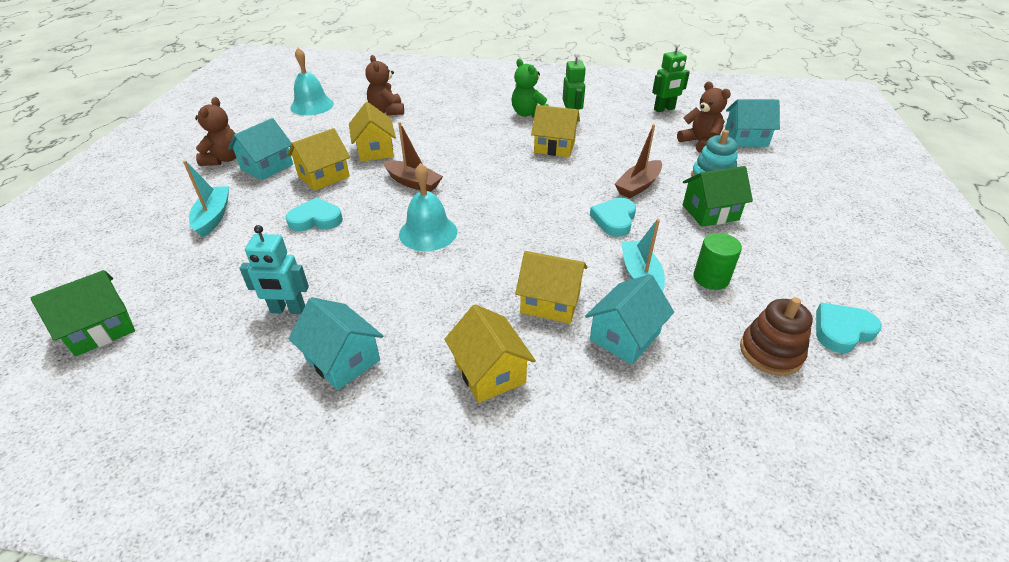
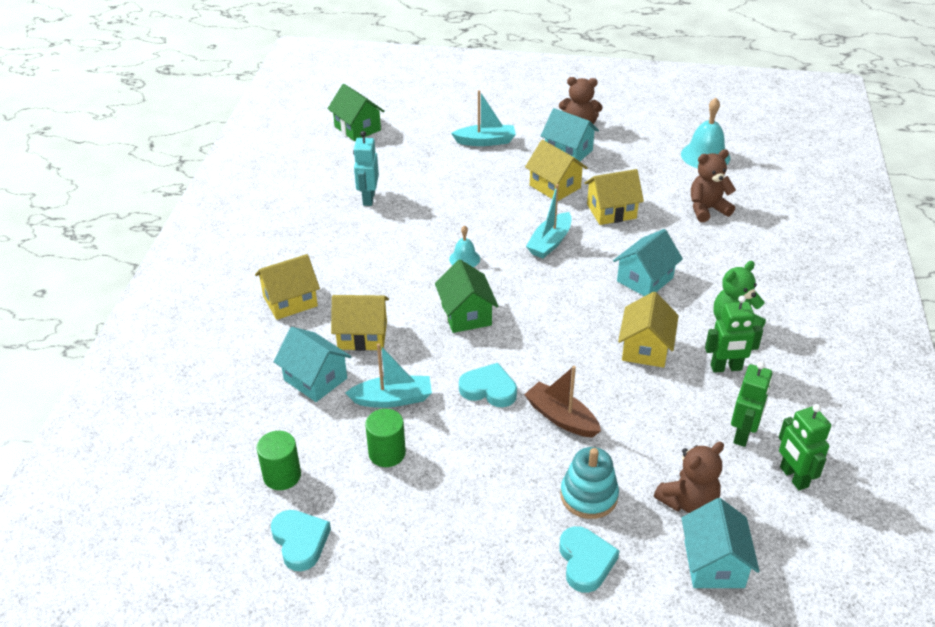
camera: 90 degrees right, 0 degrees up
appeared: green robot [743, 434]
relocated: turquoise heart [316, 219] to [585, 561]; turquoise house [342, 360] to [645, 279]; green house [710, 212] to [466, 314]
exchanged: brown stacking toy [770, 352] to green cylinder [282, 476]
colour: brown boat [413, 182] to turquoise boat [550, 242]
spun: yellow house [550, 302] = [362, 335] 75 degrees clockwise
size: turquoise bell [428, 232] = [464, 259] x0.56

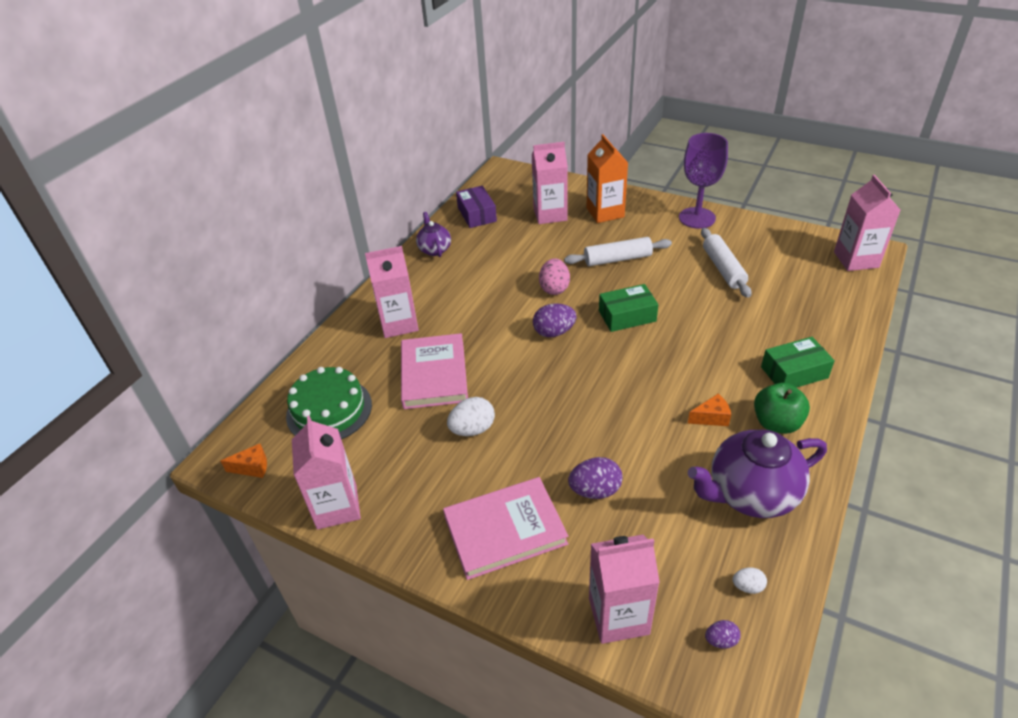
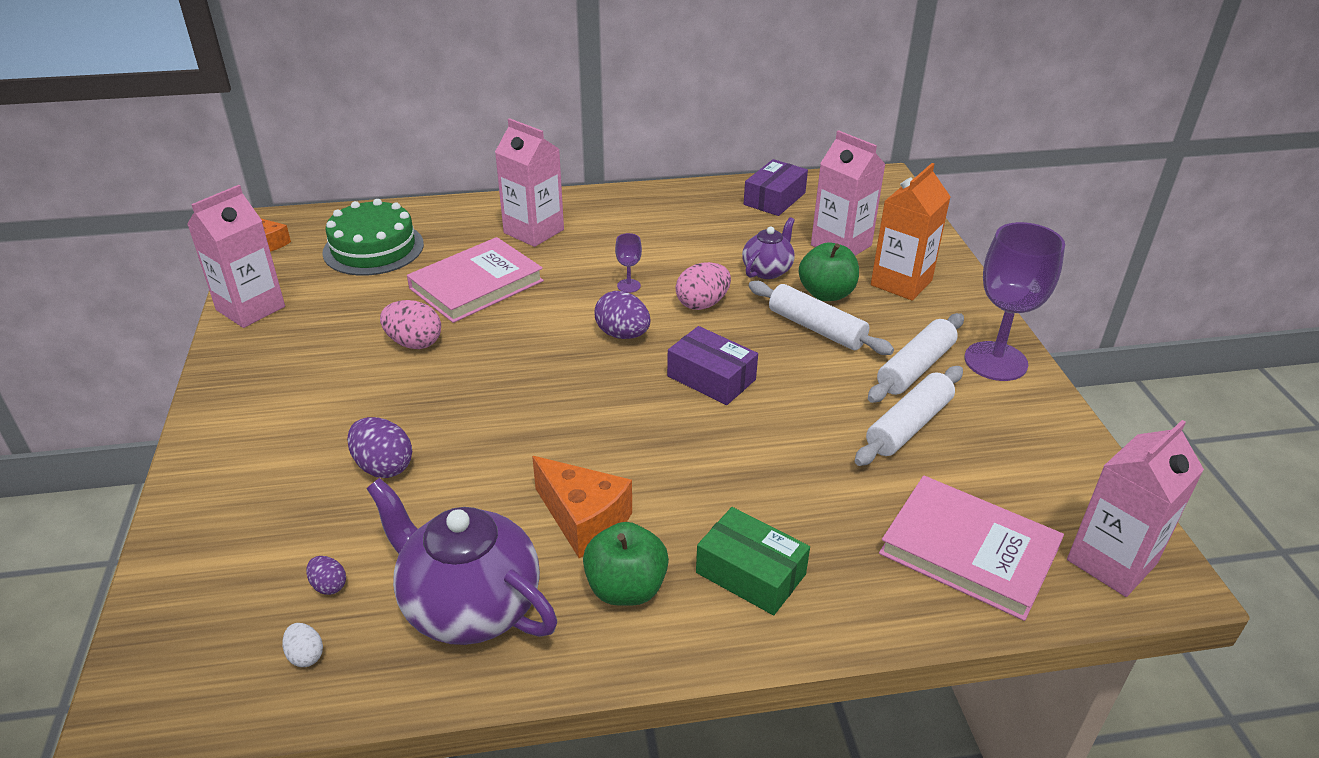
camera: 50 degrees right, 5 degrees down
missing: pink carton [618, 616]
appeared: purple goblet [628, 286]; green apple [826, 294]; white rolling pin [915, 368]
relocated: purple teapot [434, 249] to [767, 270]; pink book [505, 530] to [968, 551]; purple egg [721, 640] to [329, 585]
colour: white egg [472, 429] to pink egg [414, 343]; green box [627, 316] to purple box [711, 378]
size: orange cheese [711, 418] = [584, 520] x1.73

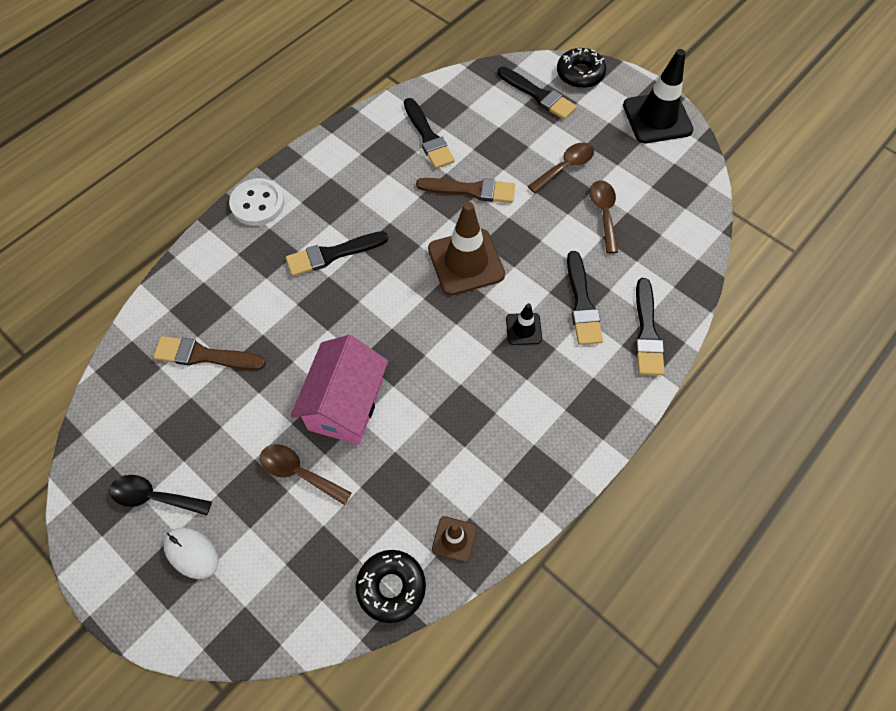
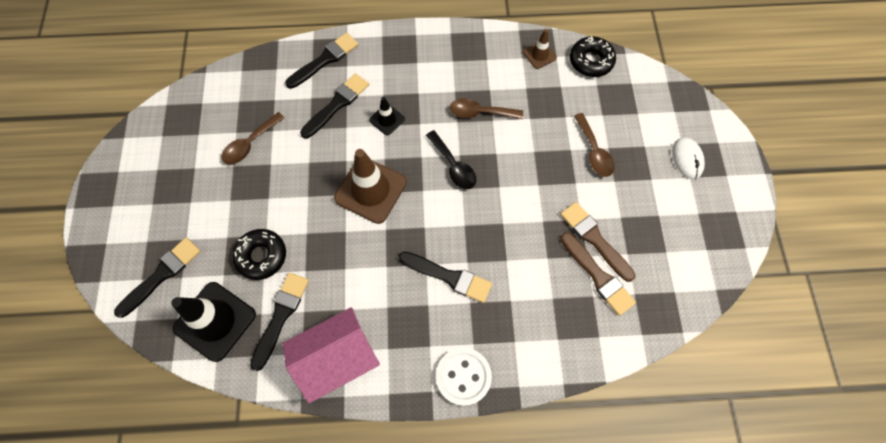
camera: 135 degrees left, 5 degrees up
relocated: black spoon [154, 497] to [453, 166]; pink house [346, 405] to [338, 359]; brown brush [471, 190] to [594, 239]; brown spoon [565, 167] to [480, 112]; black donut [580, 74] to [261, 256]; black traffic cone [657, 118] to [215, 321]
spun: black brush [538, 95] = [162, 275] 45 degrees clockwise

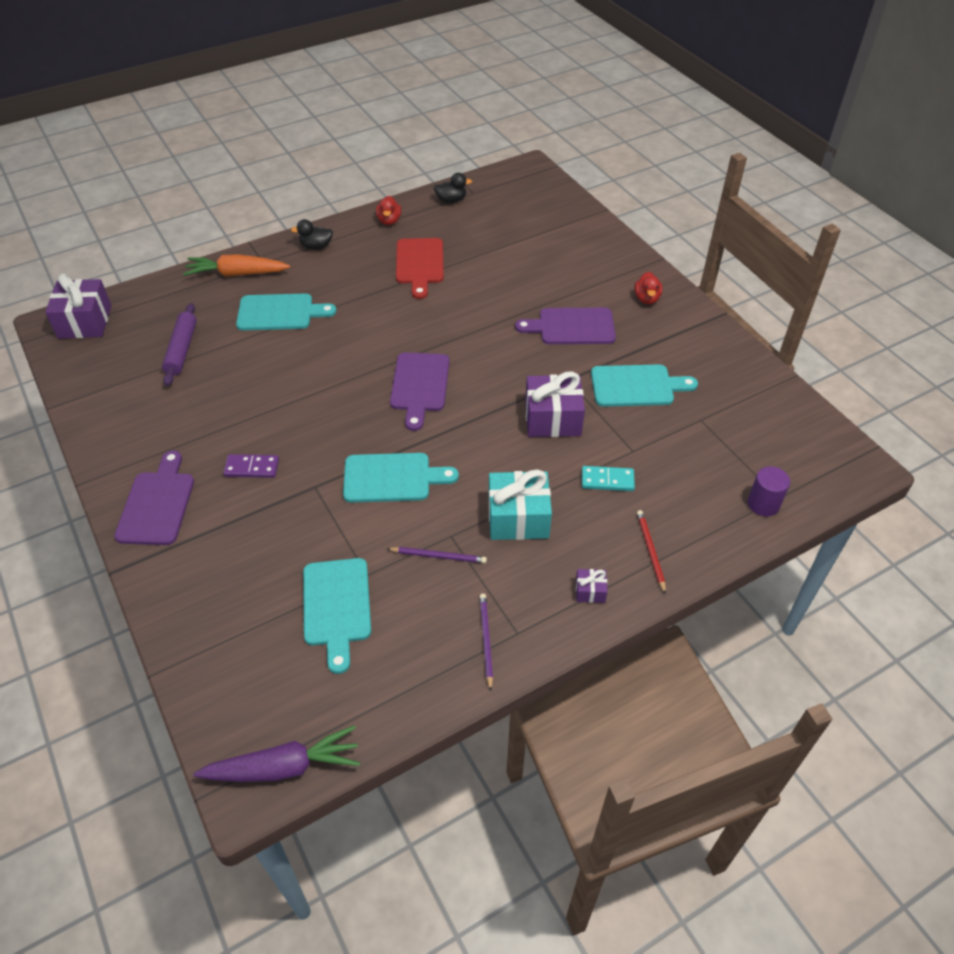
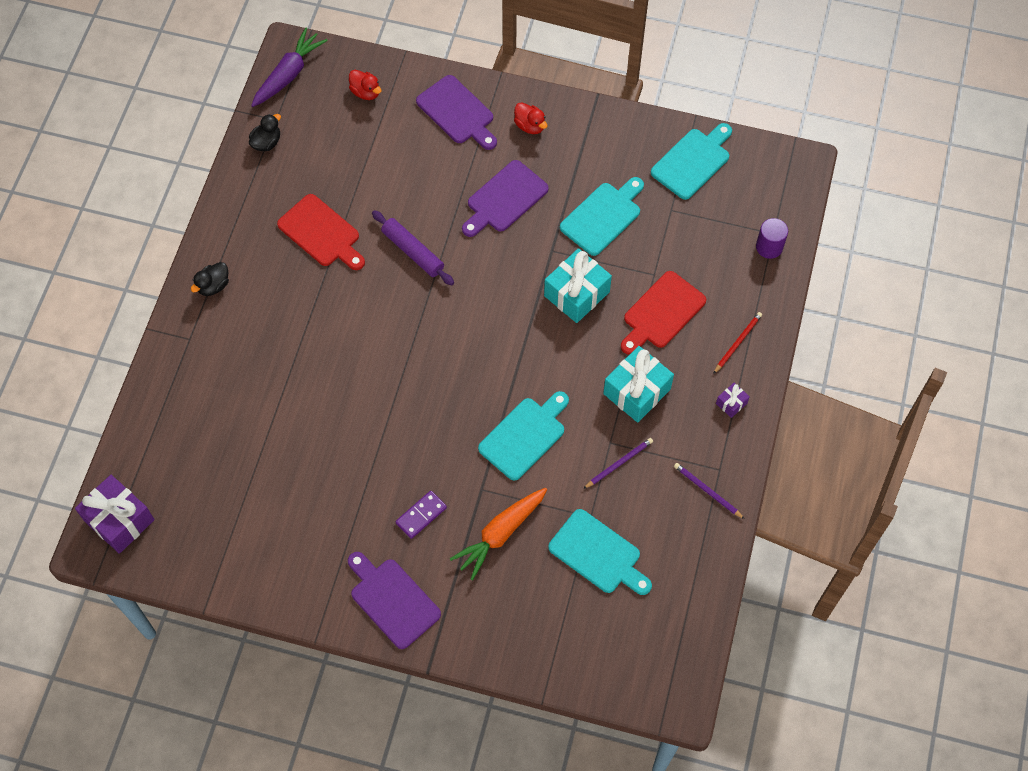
camera: 45 degrees left, 15 degrees up
relocated: purple rolling pin [182, 349] to [413, 251]; orange carrot [237, 274] to [500, 534]; purple carrot [284, 767] to [289, 74]; turquoise cutting board [280, 313] to [693, 161]; red duck [389, 221] to [366, 92]; purple cutting board [419, 386] to [457, 113]
exchanged: turquoise domino [607, 480] to red cutting board [661, 313]
colour: purple gift [552, 419] to turquoise gift [576, 294]
spun: red pencil [650, 551] = [737, 342] 90 degrees clockwise

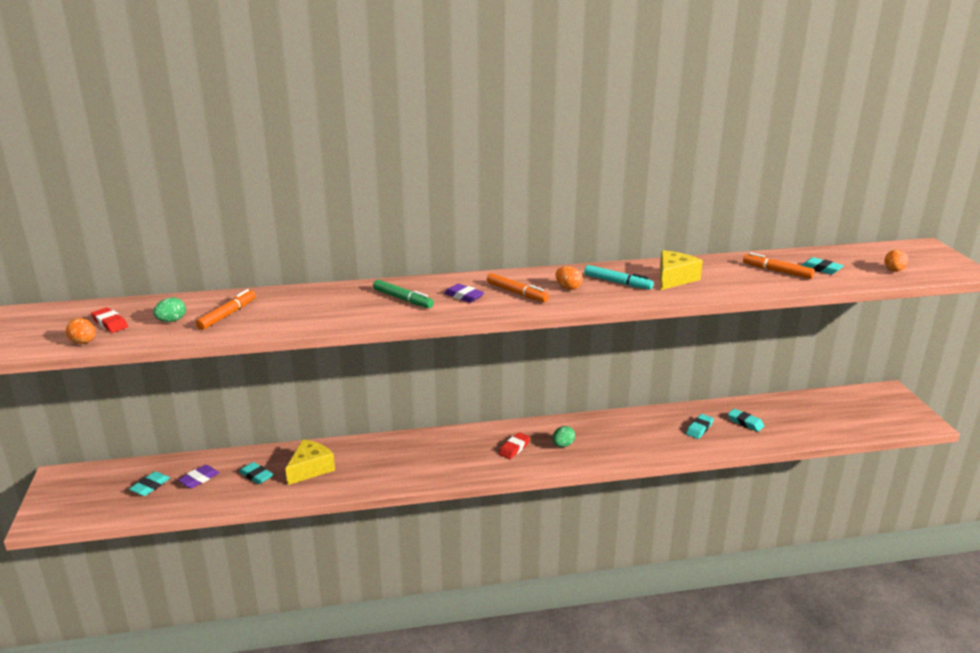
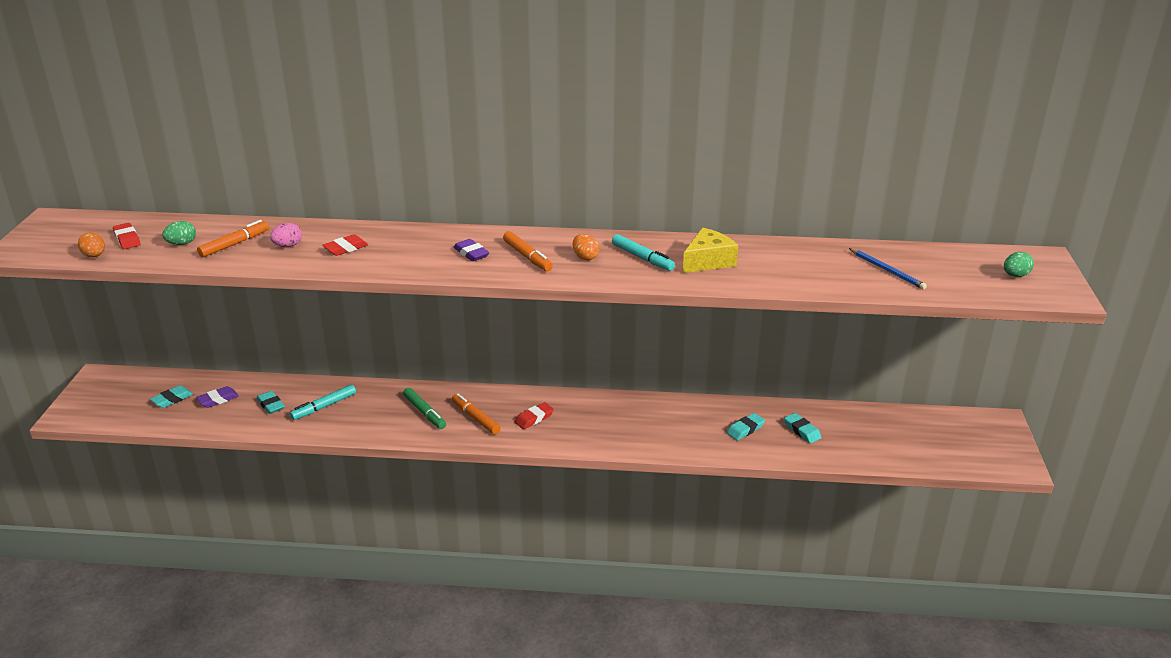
camera: 15 degrees right, 5 degrees up
missing: orange egg [893, 271]
appeared: pink egg [288, 245]; red eraser [346, 248]
relocated: green marker [403, 299] to [424, 413]; green egg [563, 445] to [1015, 275]; orange marker [777, 271] to [475, 418]
exchanged: yellow cheese [310, 469] to turquoise marker [324, 406]; turquoise eraser [821, 269] to blue pencil [887, 270]

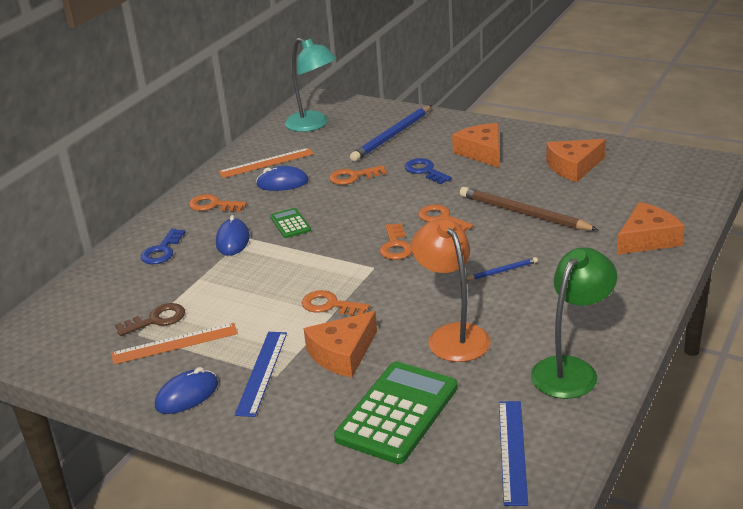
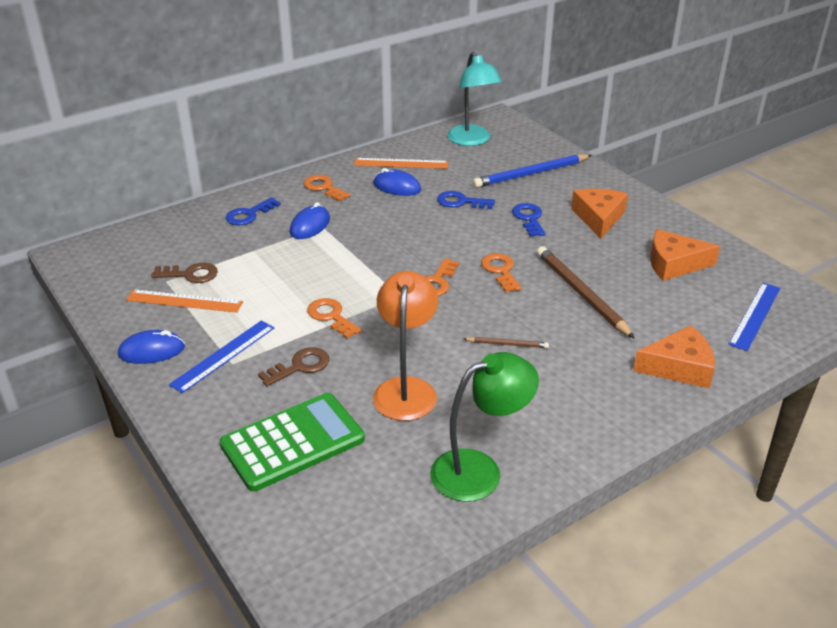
camera: 25 degrees right, 5 degrees up
missing: green calculator [290, 224]
relocated: blue ruler [512, 451] to [755, 315]
exchanged: orange cheese [342, 354] to brown key [300, 366]
colour: orange key [353, 177] to blue key [460, 202]; blue pencil [501, 271] to brown pencil [507, 344]

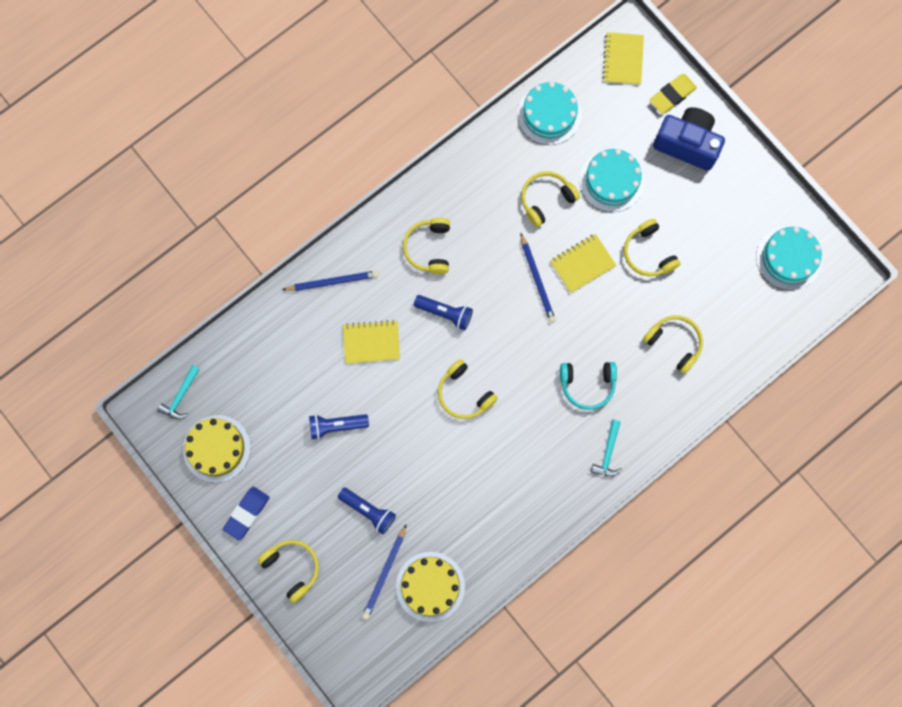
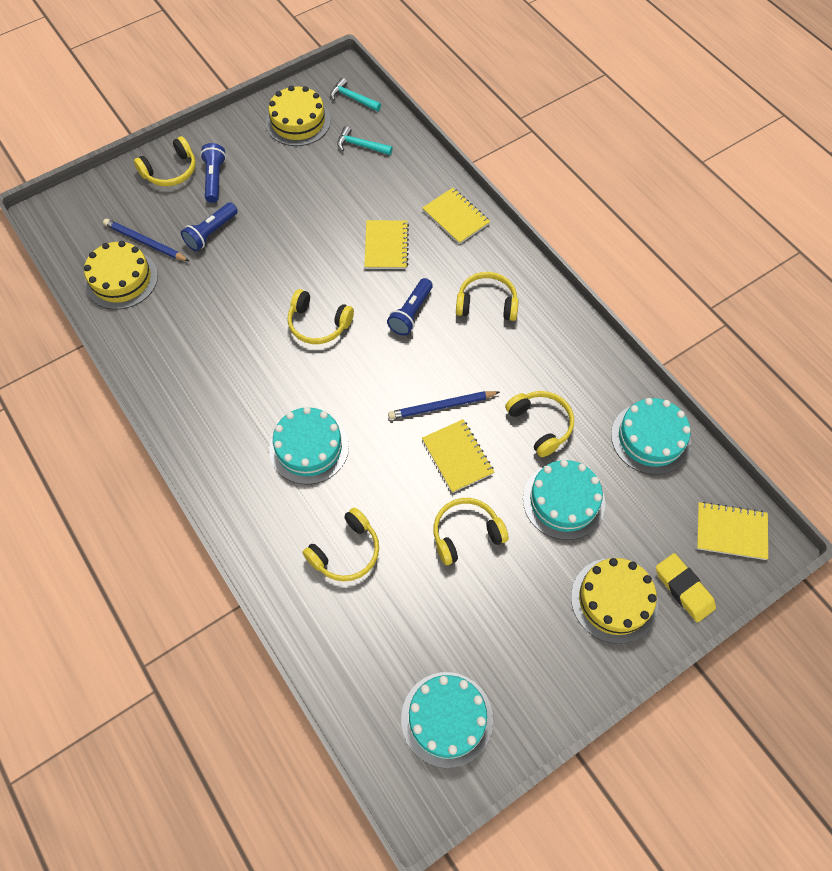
camera: 95 degrees right, 15 degrees down
missing: blue eraser [247, 513]
relocated: blue flashlight [336, 426] to [214, 179]; turquoise hammer [608, 453] to [360, 145]
exchanged: blue pencil [332, 281] to yellow notebook [455, 217]; turquoise headphones [587, 385] to turquoise cake [309, 447]; blue camera [687, 144] to yellow cake [614, 600]
spun: yellow headphones [464, 394] = [318, 324] 120 degrees counterclockwise

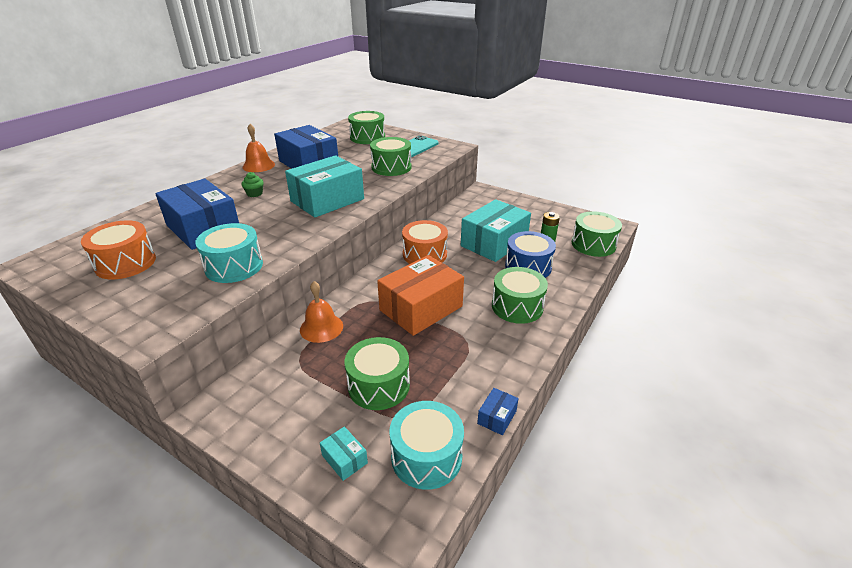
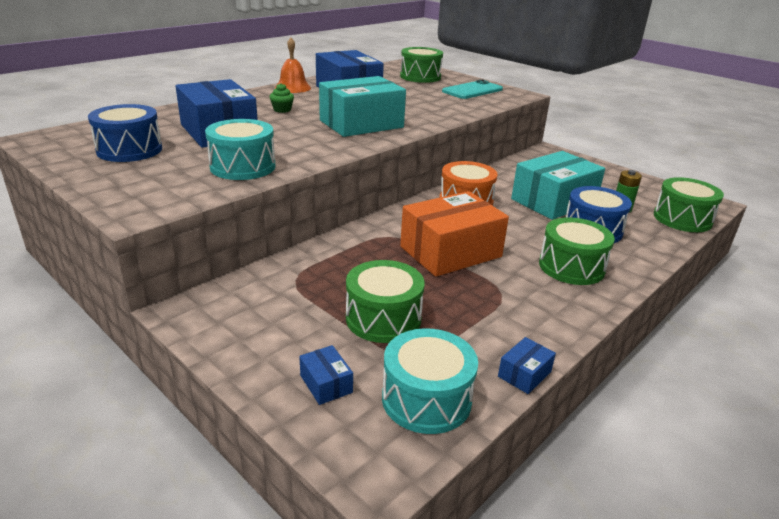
camera: 10 degrees right, 5 degrees down
missing: orange bell [321, 327]; green drum [391, 167]
colour: orange drum [125, 263] to blue drum [129, 150]; turquoise box [344, 459] to blue box [326, 384]

